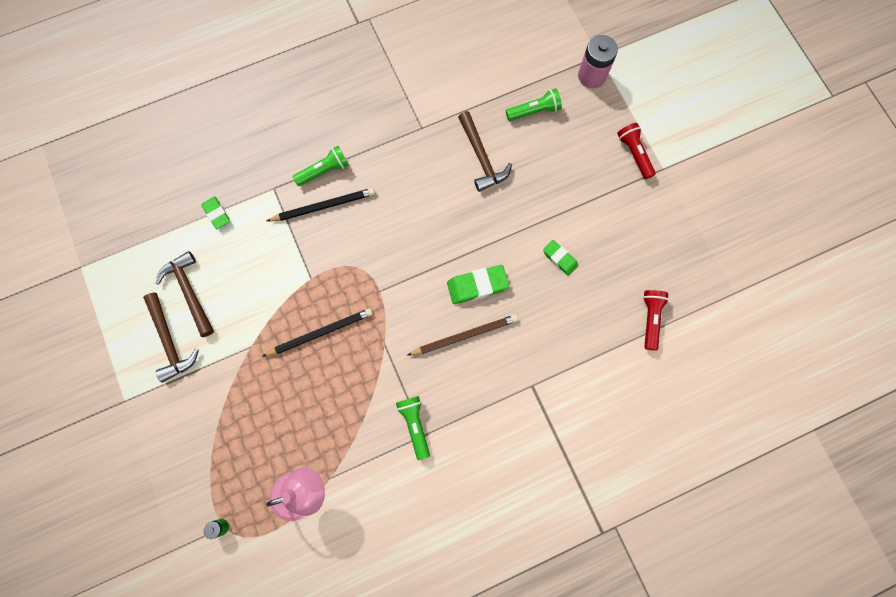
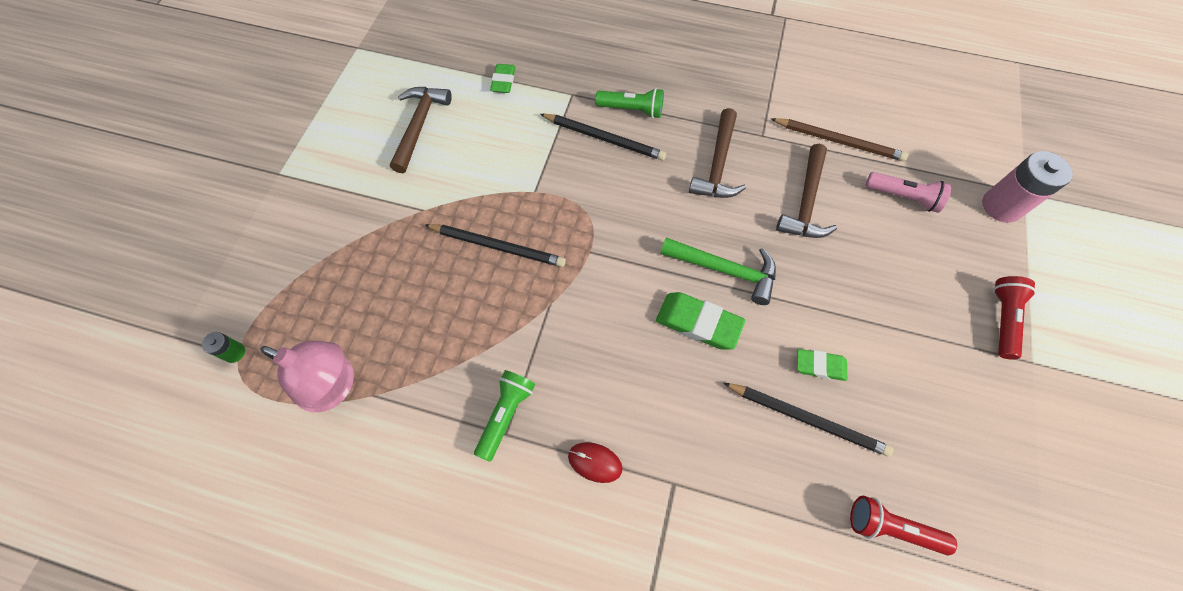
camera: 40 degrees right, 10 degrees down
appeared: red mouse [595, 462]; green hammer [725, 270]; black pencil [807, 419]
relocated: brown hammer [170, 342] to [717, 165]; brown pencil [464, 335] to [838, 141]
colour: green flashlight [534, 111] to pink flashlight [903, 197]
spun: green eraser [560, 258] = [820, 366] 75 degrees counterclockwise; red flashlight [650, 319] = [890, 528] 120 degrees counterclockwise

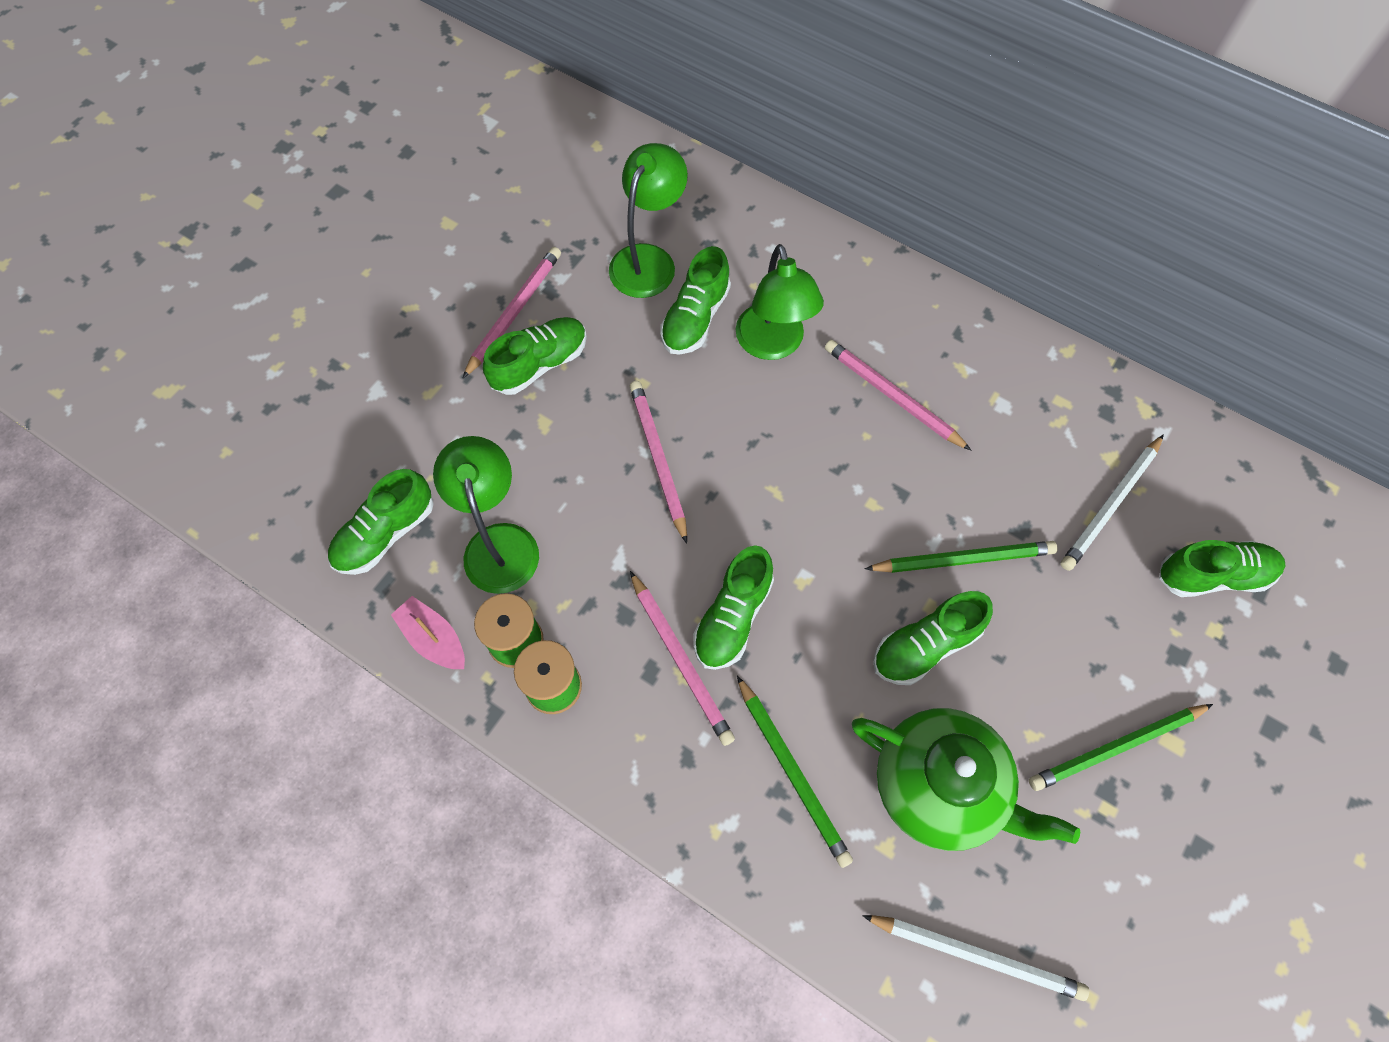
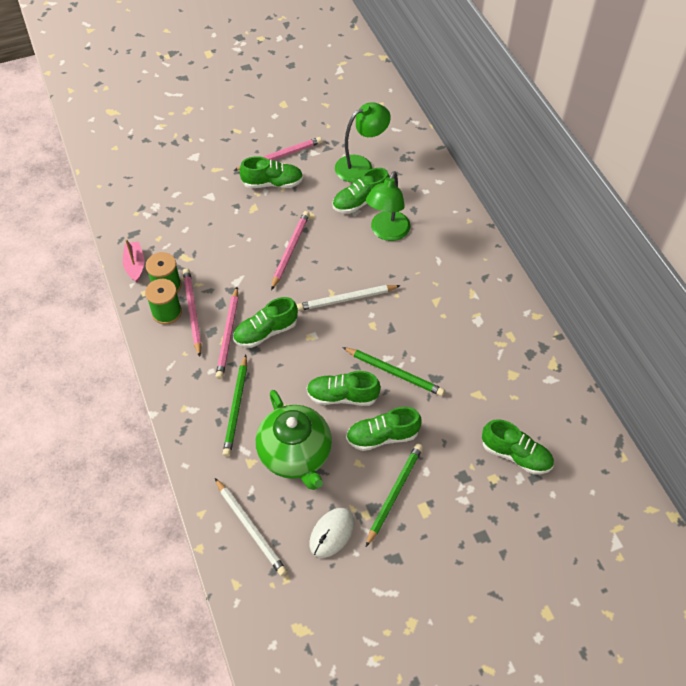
camera: 35 degrees right, 10 degrees down
missing: green lamp [499, 542]
appeared: white mouse [332, 533]
relocated: green shoe [386, 533] to [382, 436]; pink pencil [892, 396] to [192, 312]; white pencil [1111, 505] to [346, 299]
spun: green pencil [1116, 748] = [394, 493] 105 degrees clockwise

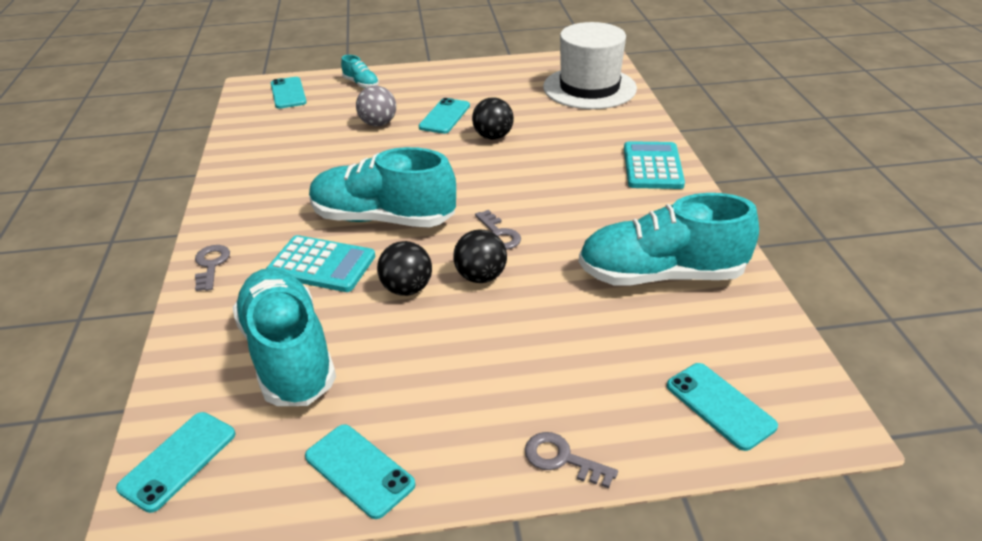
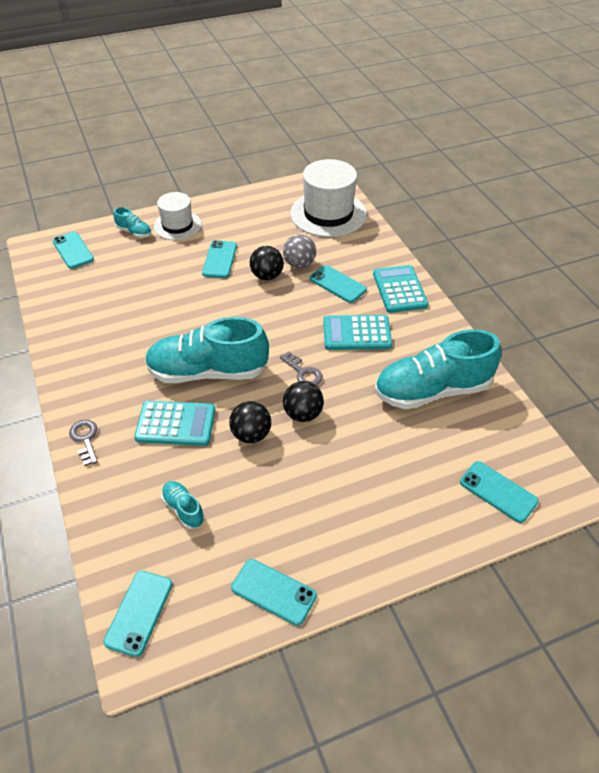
camera: 15 degrees left, 10 degrees up
missing: grey key [562, 459]
appeared: white hat [177, 225]; turquoise phone [337, 284]; turquoise calculator [356, 333]
relocated: grey ball [378, 124] to [299, 264]
size: turquoise shoe [288, 355] = [183, 509] x0.43

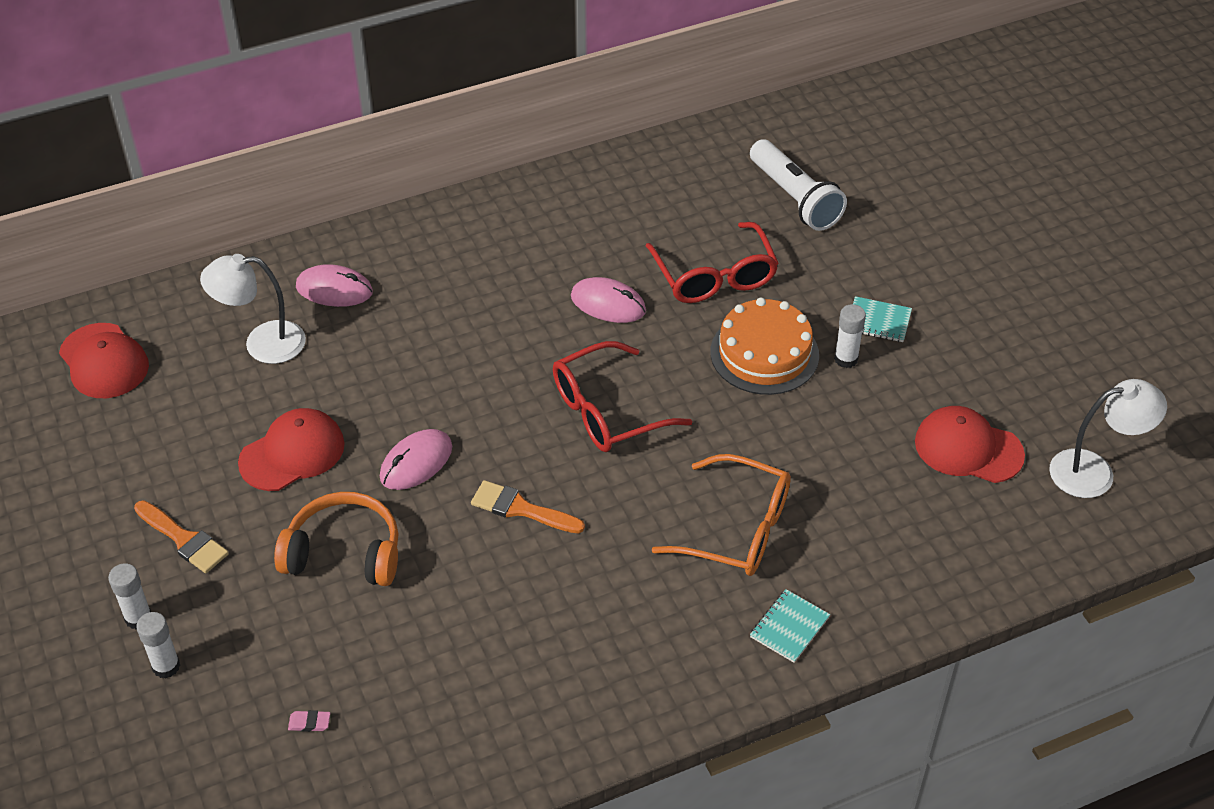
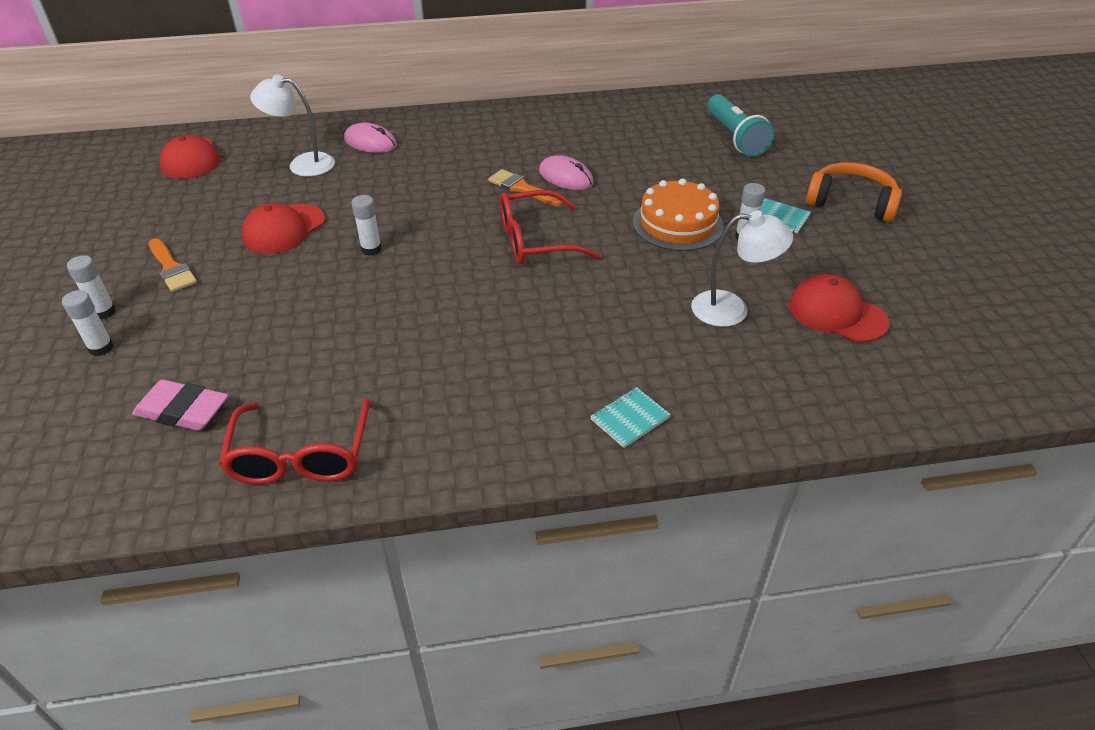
camera: 15 degrees right, 5 degrees down
missing: orange glasses [738, 529]
relocated: orange headphones [344, 553] to [851, 202]; orange brush [521, 509] to [522, 188]; red glasses [714, 277] to [301, 456]; white lamp [1095, 472] to [732, 309]
exchanged: pink mouse [416, 462] to white glue stick [371, 249]
colour: white flashlight [794, 198] to turquoise flashlight [735, 137]
spun: red cap [292, 453] = [283, 229] 150 degrees clockwise
size: pink eraser [309, 723] = [183, 410] x2.47

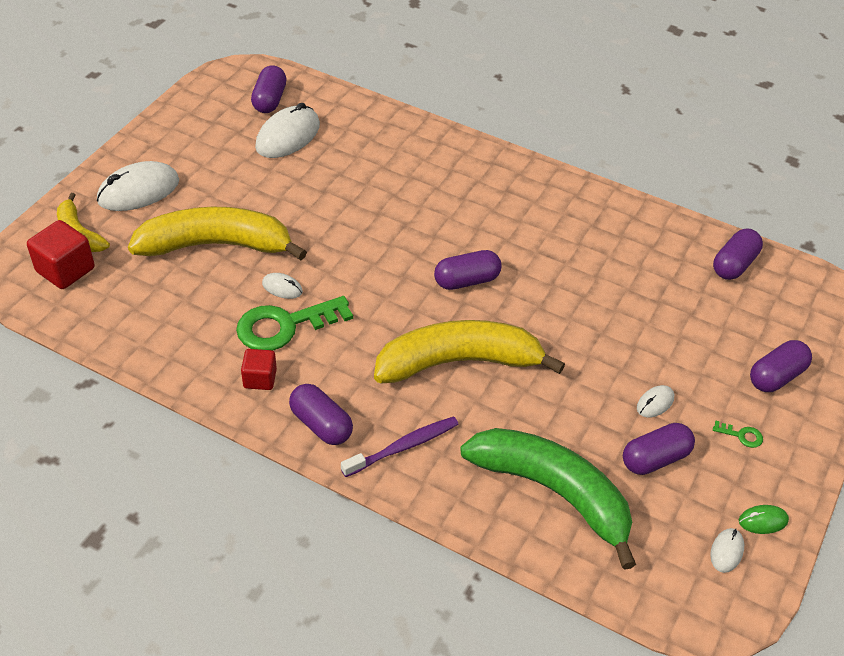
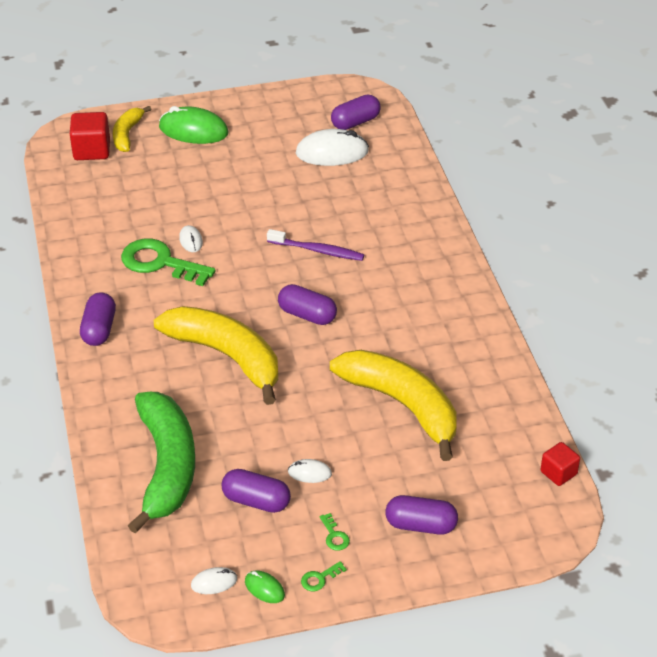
camera: 50 degrees right, 5 degrees down
missing: purple capsule [734, 264]
appeared: green key [319, 578]
relocated: yellow banana [217, 245] to [402, 405]; red cube [260, 378] to [558, 473]; purple toothbrush [403, 447] to [318, 250]
colour: white mouse [138, 191] to green mouse [193, 130]

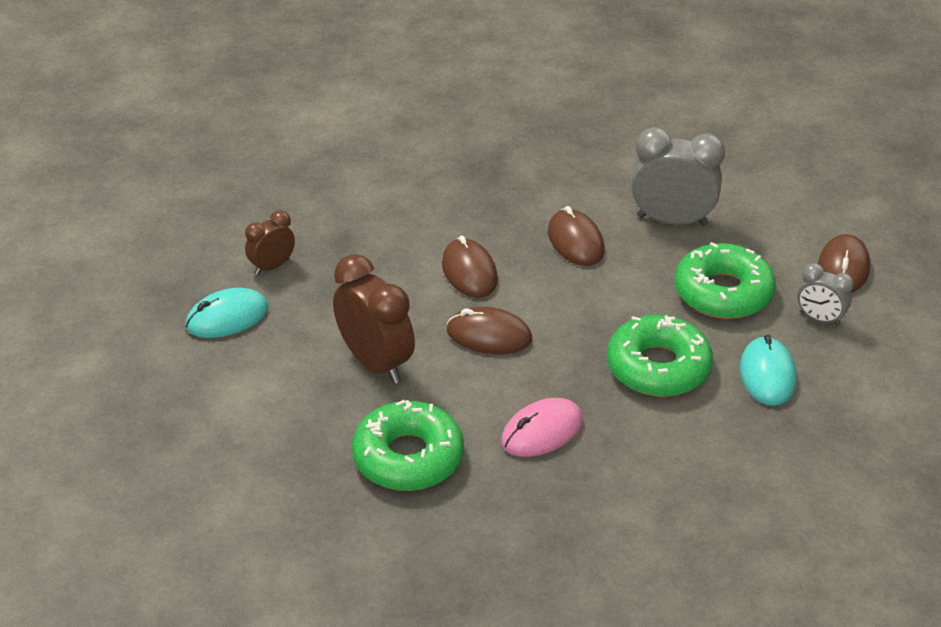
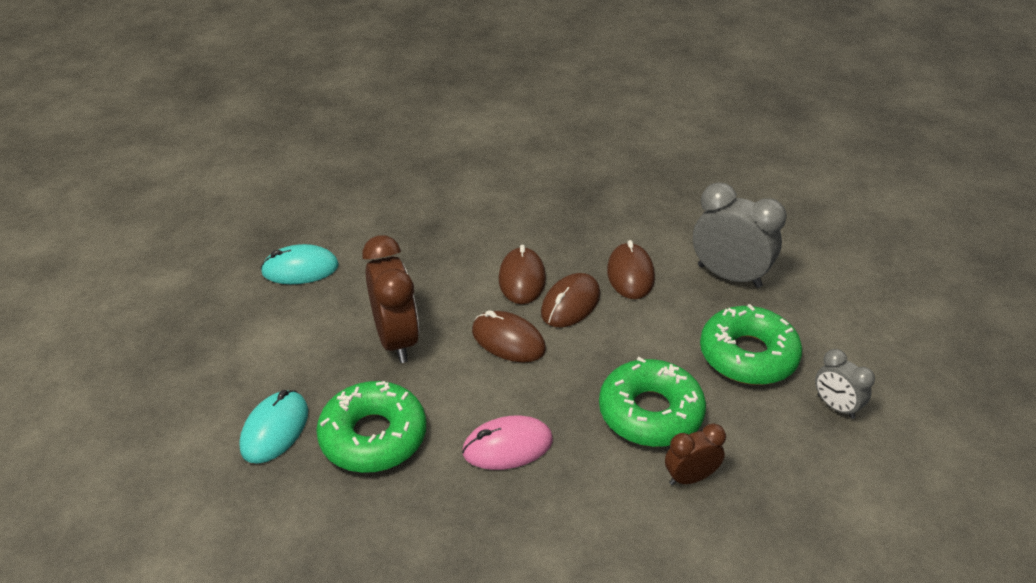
camera: 20 degrees right, 0 degrees up
relocated: brown clock [272, 266] to [690, 477]; turquoise mouse [767, 375] to [275, 429]; brown mouse [843, 268] to [570, 304]

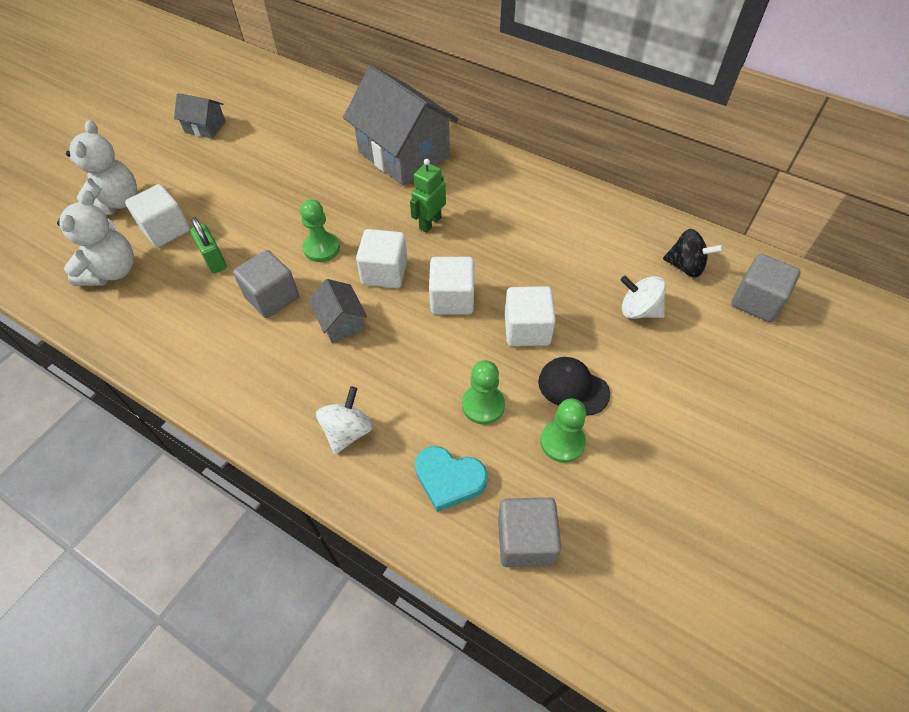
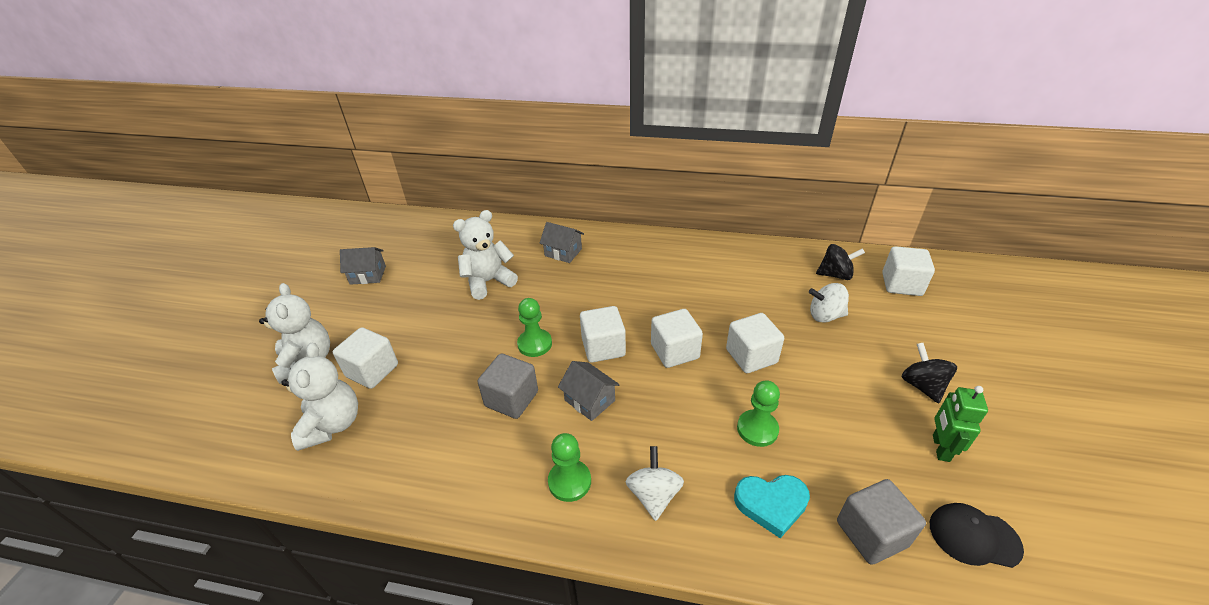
camera: 20 degrees left, 15 degrees down
missing: green padlock [214, 260]
appeared: white teddy bear [488, 282]; black spinning top [922, 385]
relocated: green robot [430, 223] to [940, 448]; black cap [573, 387] to [974, 536]; green pawn [562, 442] to [569, 481]
colour: grey cube [756, 301] to white cube [901, 284]
size: grey house [404, 154] = [563, 252] x0.47

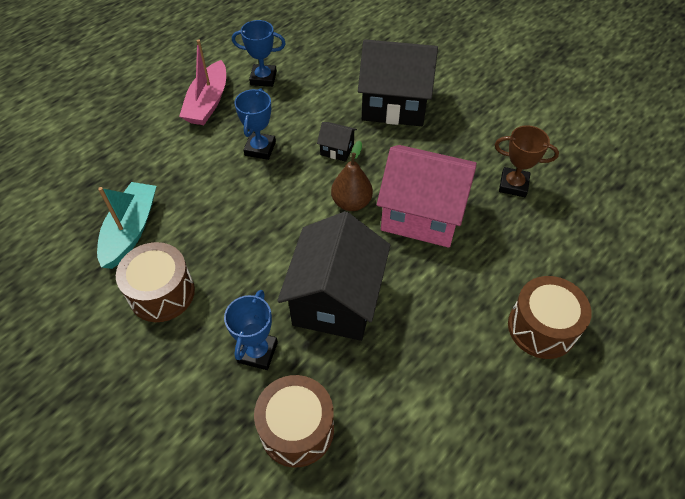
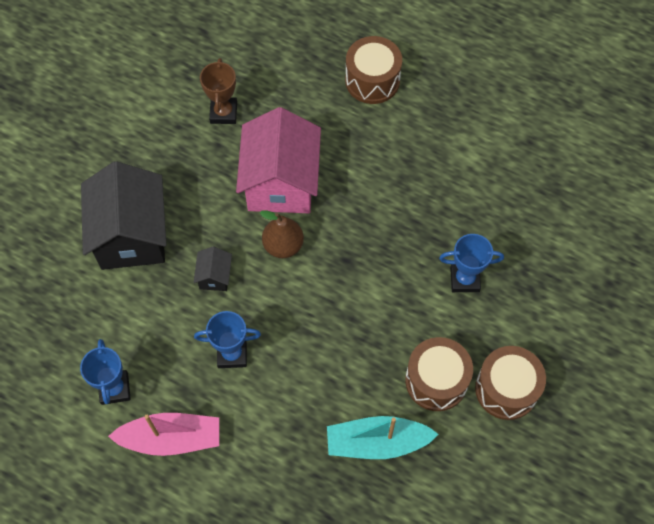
camera: 105 degrees left, 10 degrees up
missing: black house [336, 299]
relocated: brown drum [297, 429] to [506, 389]

